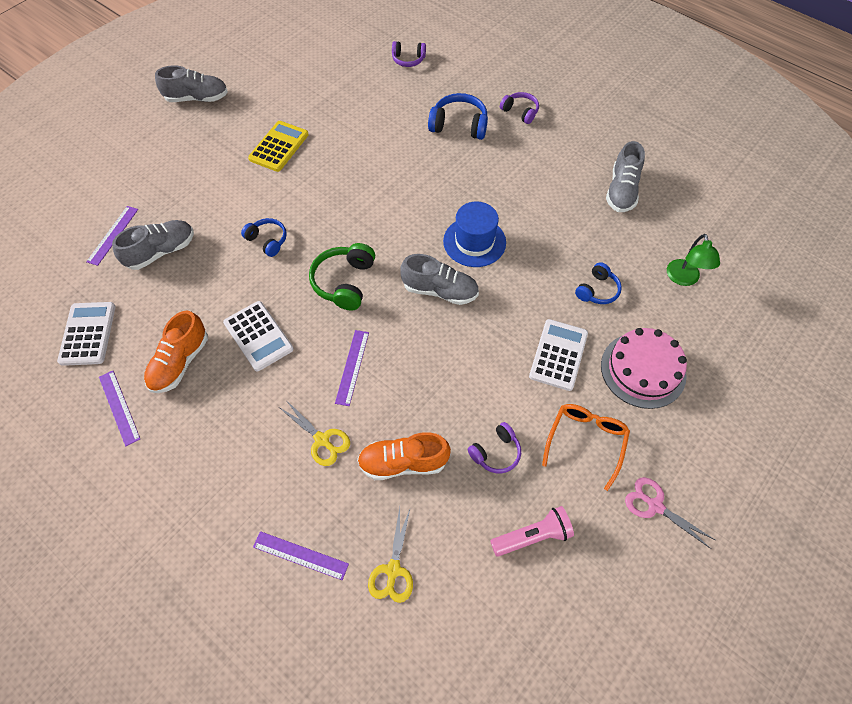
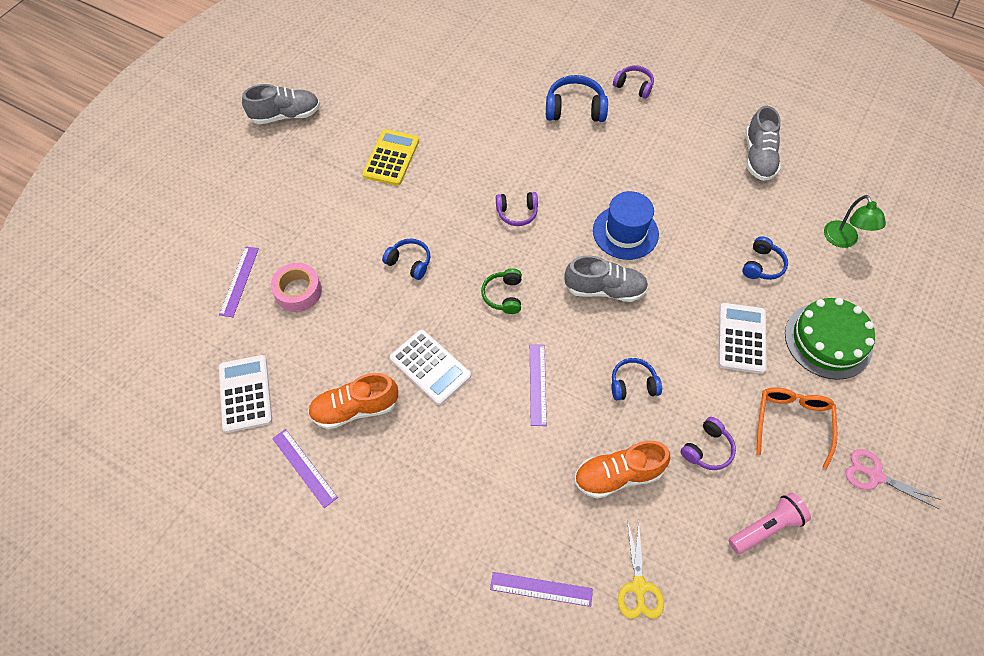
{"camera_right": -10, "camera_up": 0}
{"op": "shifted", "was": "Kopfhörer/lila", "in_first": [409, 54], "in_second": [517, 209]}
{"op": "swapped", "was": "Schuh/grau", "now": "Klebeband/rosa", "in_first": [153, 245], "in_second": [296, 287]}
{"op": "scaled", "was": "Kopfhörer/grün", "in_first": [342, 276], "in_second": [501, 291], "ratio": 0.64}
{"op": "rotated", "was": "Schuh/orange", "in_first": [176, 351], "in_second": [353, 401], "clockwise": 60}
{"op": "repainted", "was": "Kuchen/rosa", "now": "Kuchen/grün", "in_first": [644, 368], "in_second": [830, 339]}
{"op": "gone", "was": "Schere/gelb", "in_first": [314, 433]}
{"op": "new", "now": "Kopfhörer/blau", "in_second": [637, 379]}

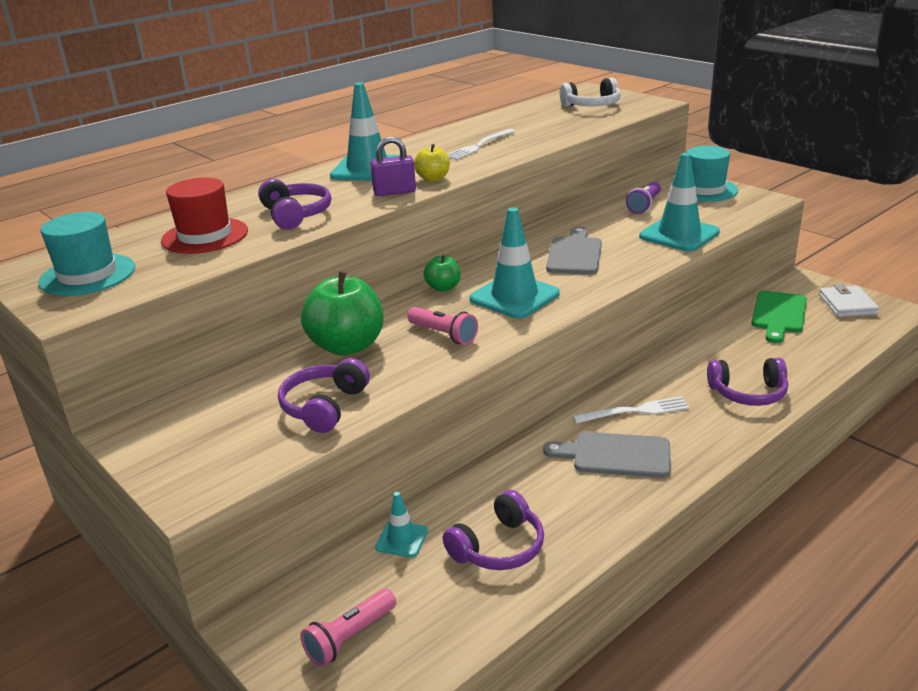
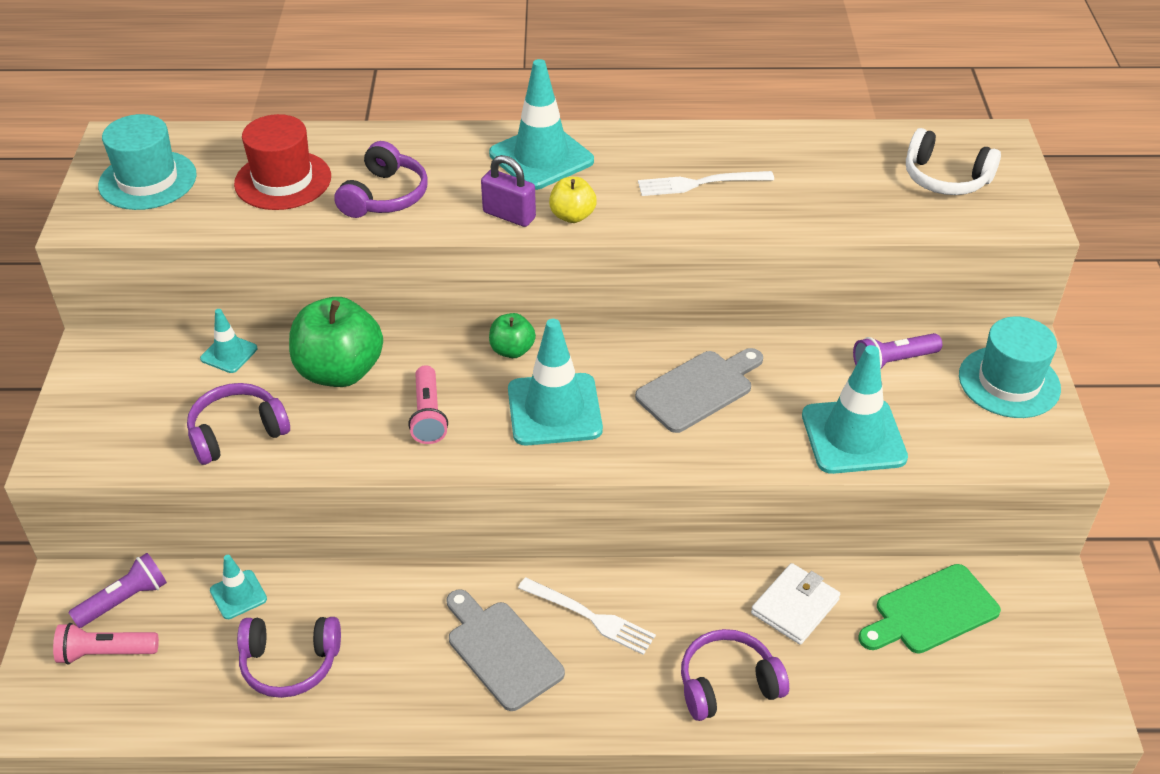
{"camera_right": 40, "camera_up": 15}
{"op": "shifted", "was": "Geldbörse/weiß", "in_first": [849, 300], "in_second": [795, 604]}
{"op": "rotated", "was": "Kopfhörer/lila", "in_first": [747, 382], "in_second": [735, 675], "clockwise": 120}
{"op": "new", "now": "Leitkegel/türkis", "in_second": [228, 341]}
{"op": "new", "now": "Taschenlampe/lila", "in_second": [117, 590]}

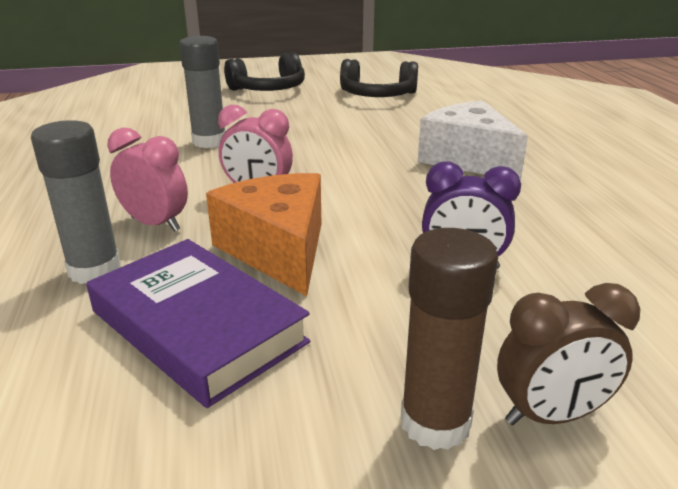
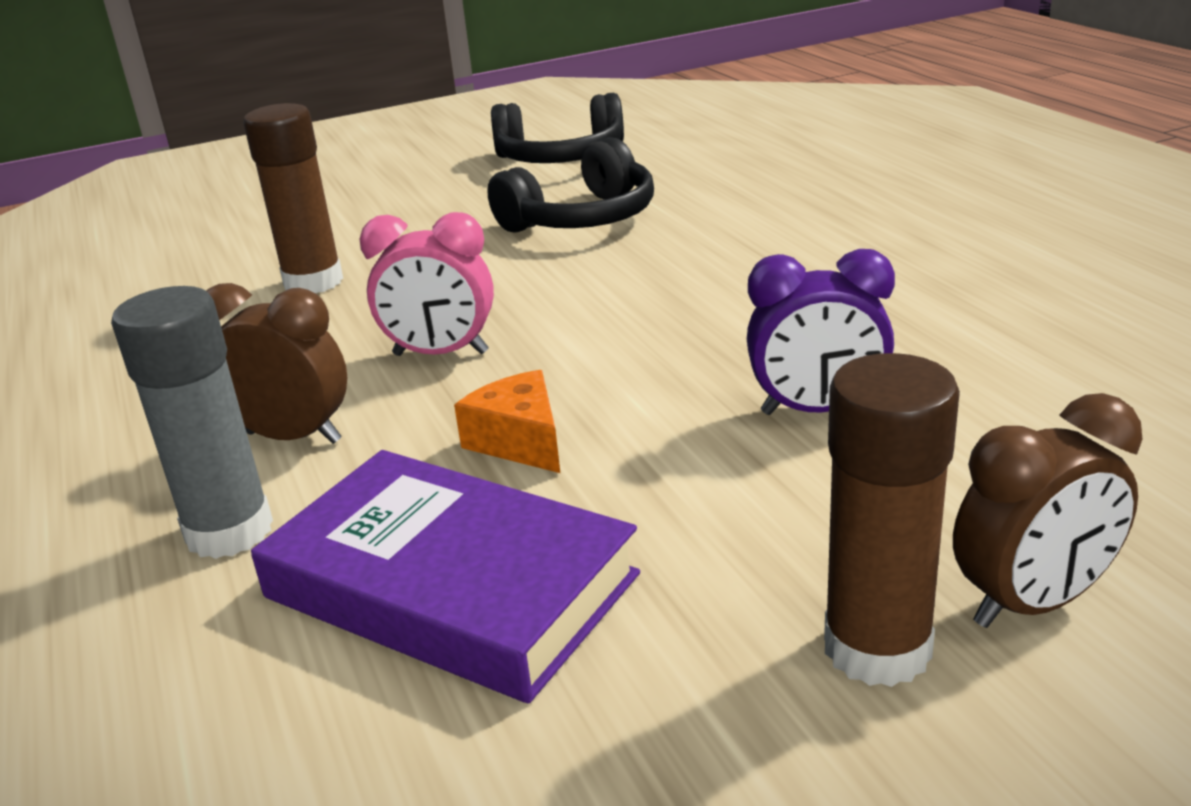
{"camera_right": -10, "camera_up": 0}
{"op": "repainted", "was": "Klebestift/grau", "now": "Klebestift/braun", "in_first": [202, 92], "in_second": [293, 198]}
{"op": "shifted", "was": "Kopfhörer/schwarz", "in_first": [264, 71], "in_second": [570, 185]}
{"op": "gone", "was": "Käse/weiß", "in_first": [473, 141]}
{"op": "repainted", "was": "Wecker/rosa", "now": "Wecker/braun", "in_first": [148, 179], "in_second": [277, 363]}
{"op": "scaled", "was": "Käse/orange", "in_first": [263, 234], "in_second": [507, 421], "ratio": 0.52}

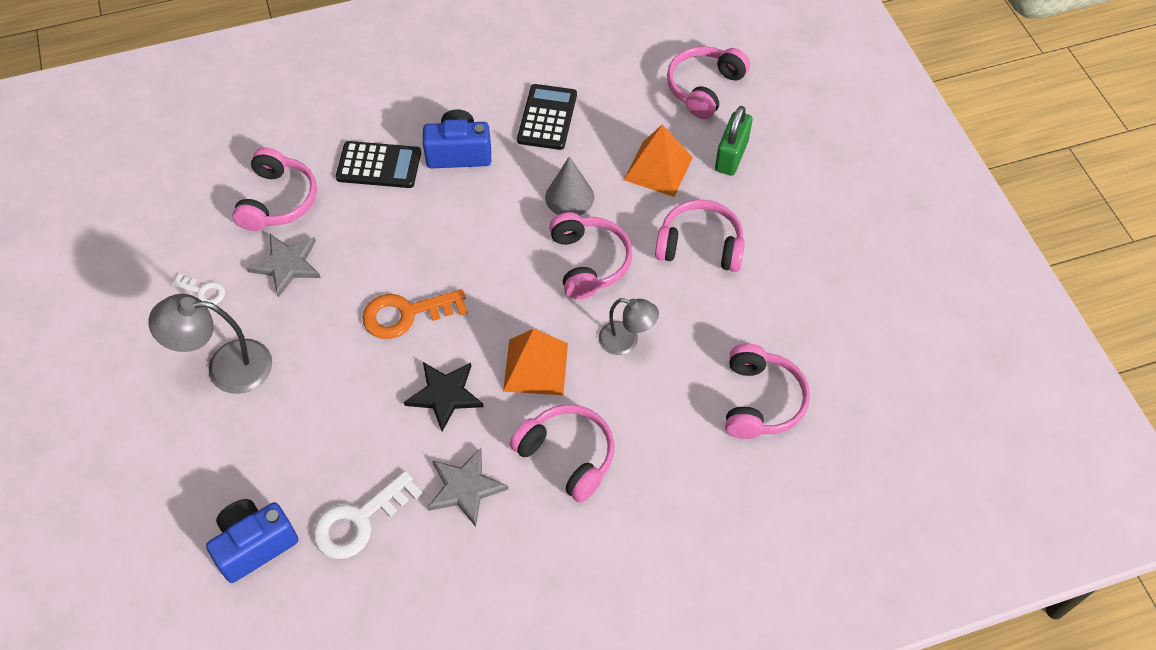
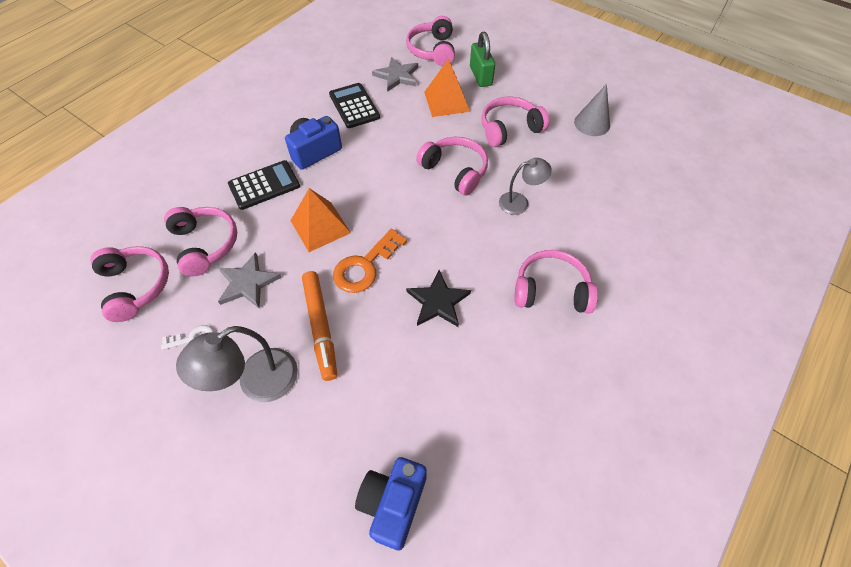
{"camera_right": -35, "camera_up": 0}
{"op": "shifted", "was": "Kegel/grau", "in_first": [569, 186], "in_second": [592, 110]}
{"op": "shifted", "was": "Pyramide/orange", "in_first": [535, 362], "in_second": [320, 220]}
{"op": "shifted", "was": "Kopfhörer/rosa", "in_first": [767, 391], "in_second": [129, 284]}
{"op": "shifted", "was": "Stern/grau", "in_first": [468, 487], "in_second": [395, 74]}
{"op": "gone", "was": "Schlüssel/weiß", "in_first": [367, 515]}
{"op": "new", "now": "Filzstift/orange", "in_second": [319, 326]}

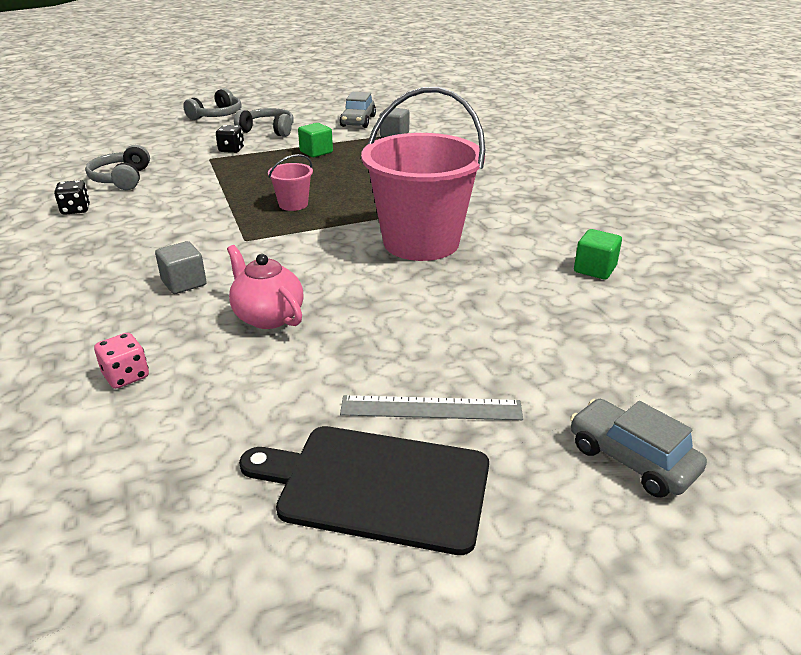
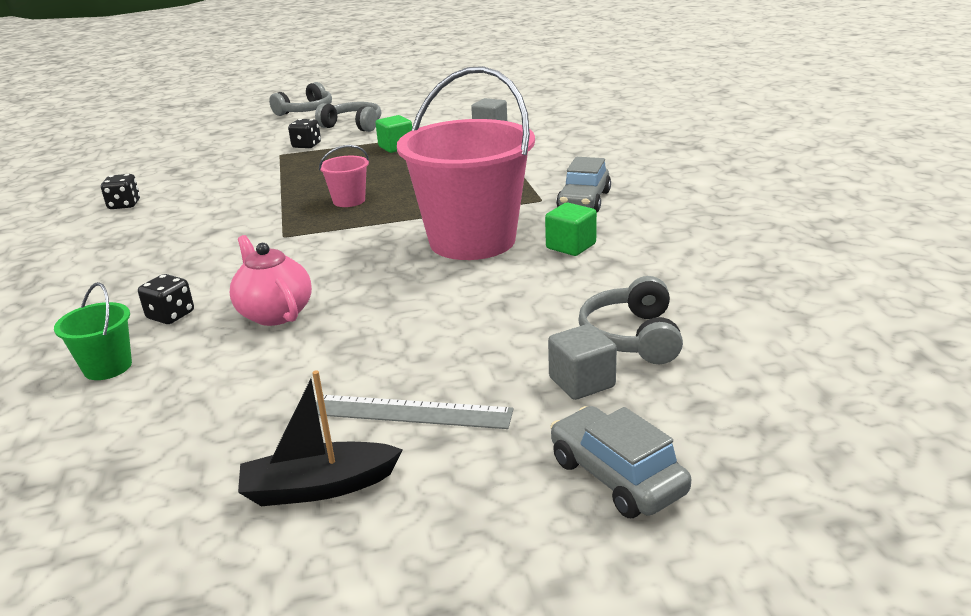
{"camera_right": 10, "camera_up": -5}
{"op": "shifted", "was": "Auto/grau", "in_first": [358, 110], "in_second": [583, 184]}
{"op": "shifted", "was": "Kopfhörer/grau", "in_first": [117, 167], "in_second": [630, 320]}
{"op": "shifted", "was": "Kubus/grün", "in_first": [598, 254], "in_second": [571, 229]}
{"op": "shifted", "was": "Kubus/grau", "in_first": [181, 267], "in_second": [582, 362]}
{"op": "swapped", "was": "Spielwürfel/rosa", "now": "Eimer/grün", "in_first": [121, 361], "in_second": [93, 331]}
{"op": "swapped", "was": "Schneidebrett/schwarz", "now": "Boot/schwarz", "in_first": [364, 490], "in_second": [320, 438]}
{"op": "new", "now": "Spielwürfel/schwarz", "in_second": [166, 299]}

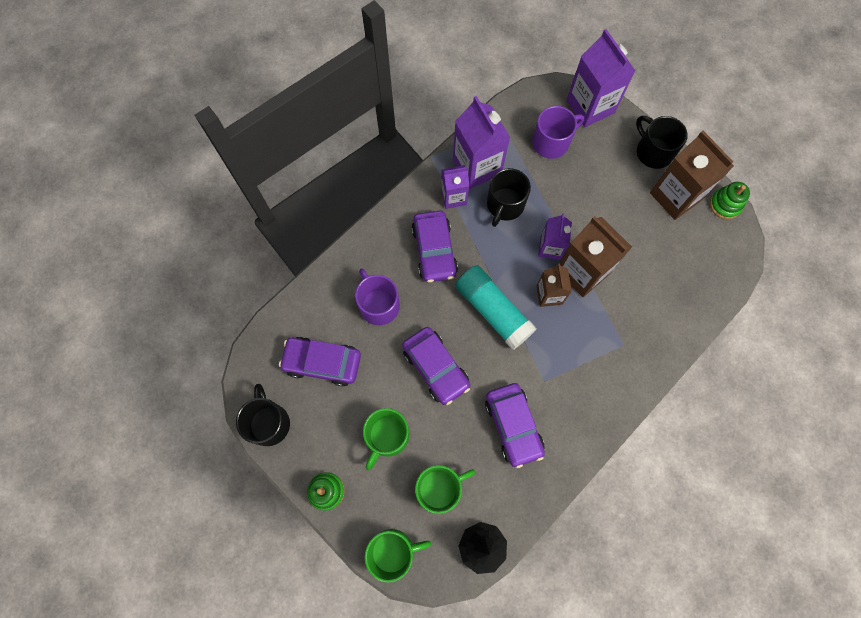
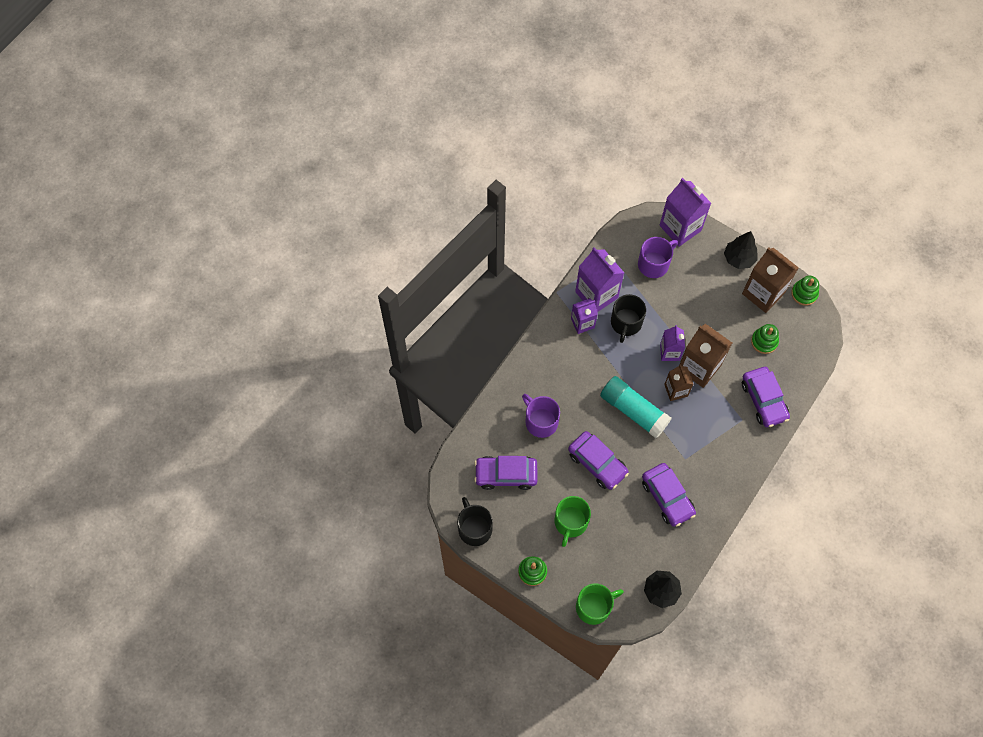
{"camera_right": -10, "camera_up": -5}
{"op": "swapped", "was": "Tasse/schwarz", "now": "Baum/schwarz", "in_first": [662, 142], "in_second": [741, 250]}
{"op": "shifted", "was": "Auto/lila", "in_first": [434, 247], "in_second": [766, 397]}
{"op": "gone", "was": "Tasse/grün", "in_first": [445, 489]}
{"op": "new", "now": "Stapelspielzeug/grün", "in_second": [765, 339]}

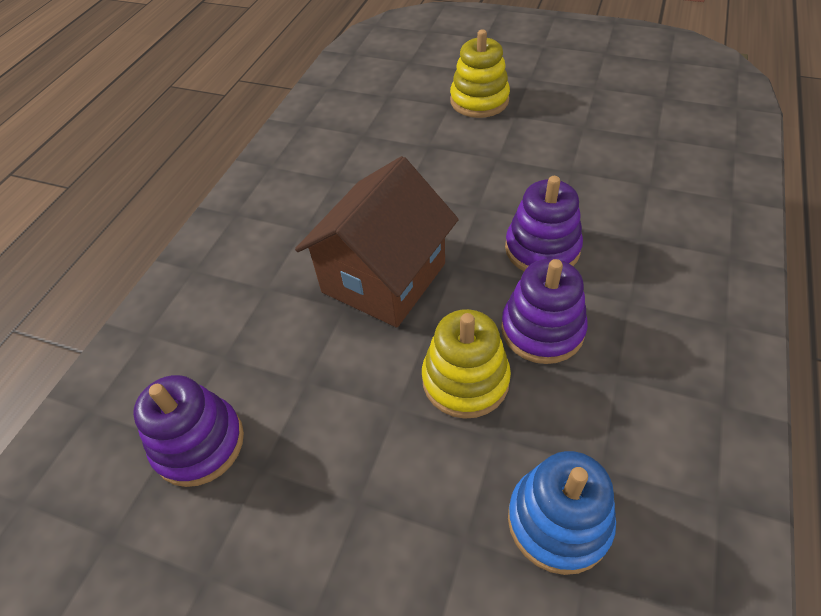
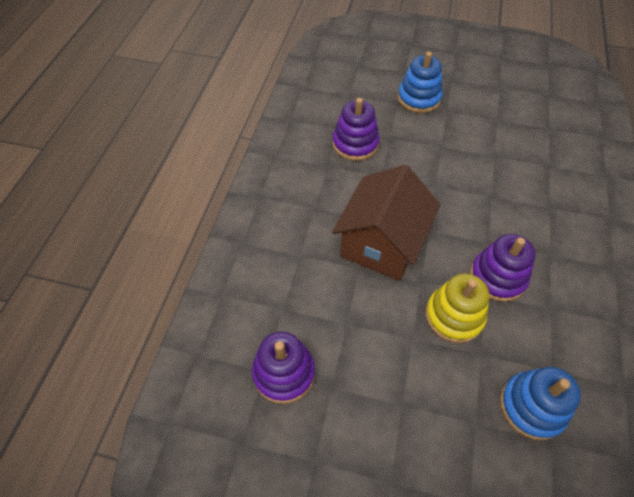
{"camera_right": -10, "camera_up": 5}
{"op": "repainted", "was": "Stapelspielzeug/gelb", "now": "Stapelspielzeug/blau", "in_first": [480, 73], "in_second": [420, 82]}
{"op": "shifted", "was": "Stapelspielzeug/lila", "in_first": [544, 223], "in_second": [356, 129]}

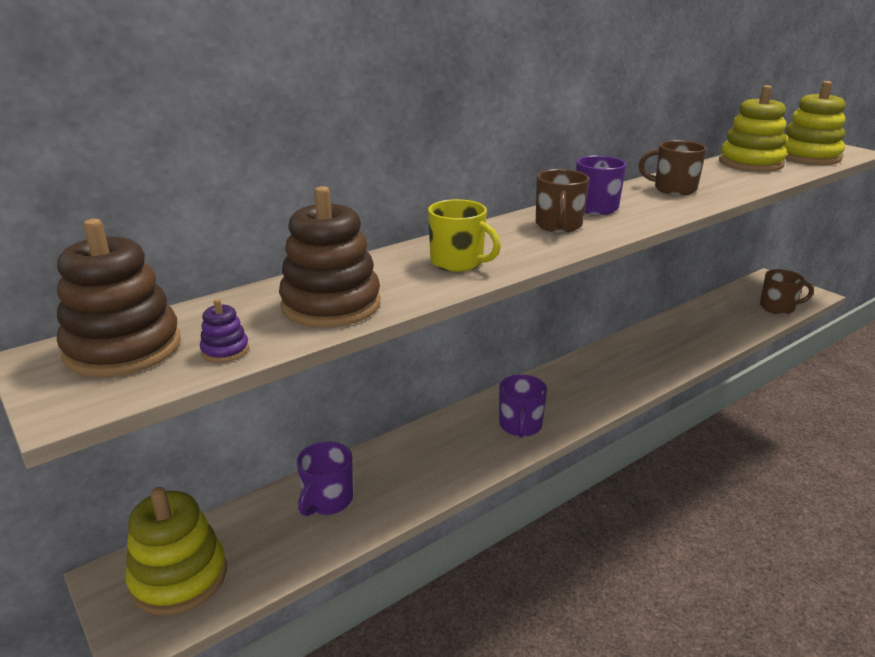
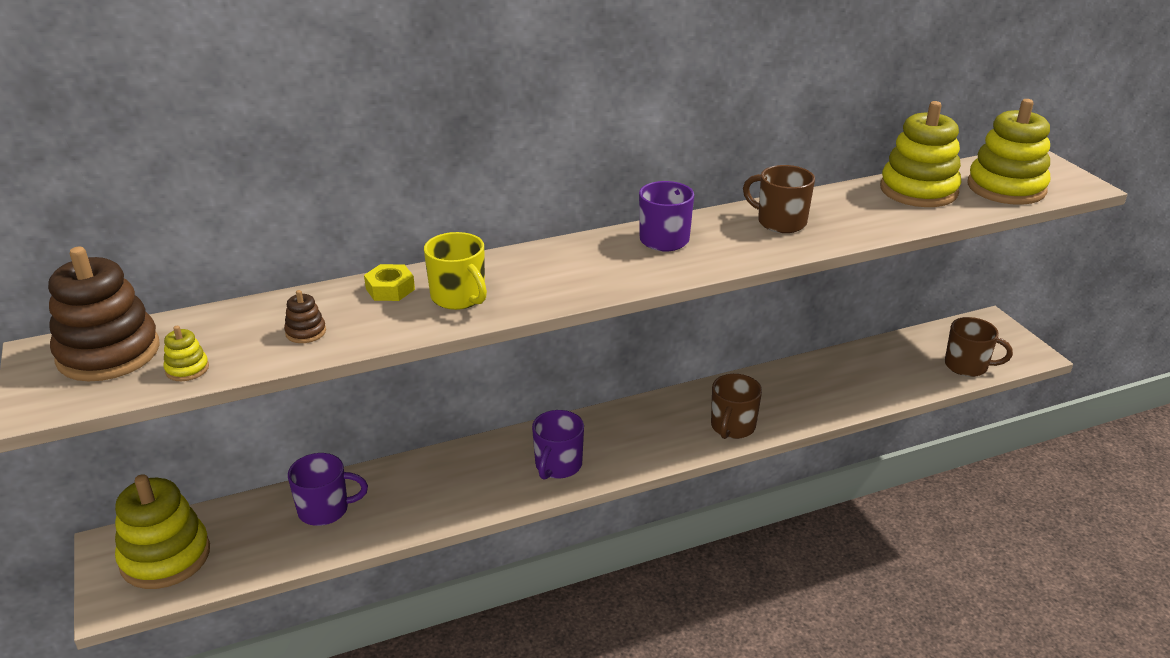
{"camera_right": 15, "camera_up": 5}
{"op": "shifted", "was": "Tasse/braun", "in_first": [562, 201], "in_second": [736, 406]}
{"op": "scaled", "was": "Stapelspielzeug/braun", "in_first": [329, 257], "in_second": [305, 316], "ratio": 0.42}
{"op": "repainted", "was": "Stapelspielzeug/lila", "now": "Stapelspielzeug/gelb", "in_first": [224, 331], "in_second": [186, 353]}
{"op": "rotated", "was": "Tasse/lila", "in_first": [325, 478], "in_second": [328, 489], "clockwise": -135}
{"op": "new", "now": "Sechskantmutter/gelb", "in_second": [389, 282]}

